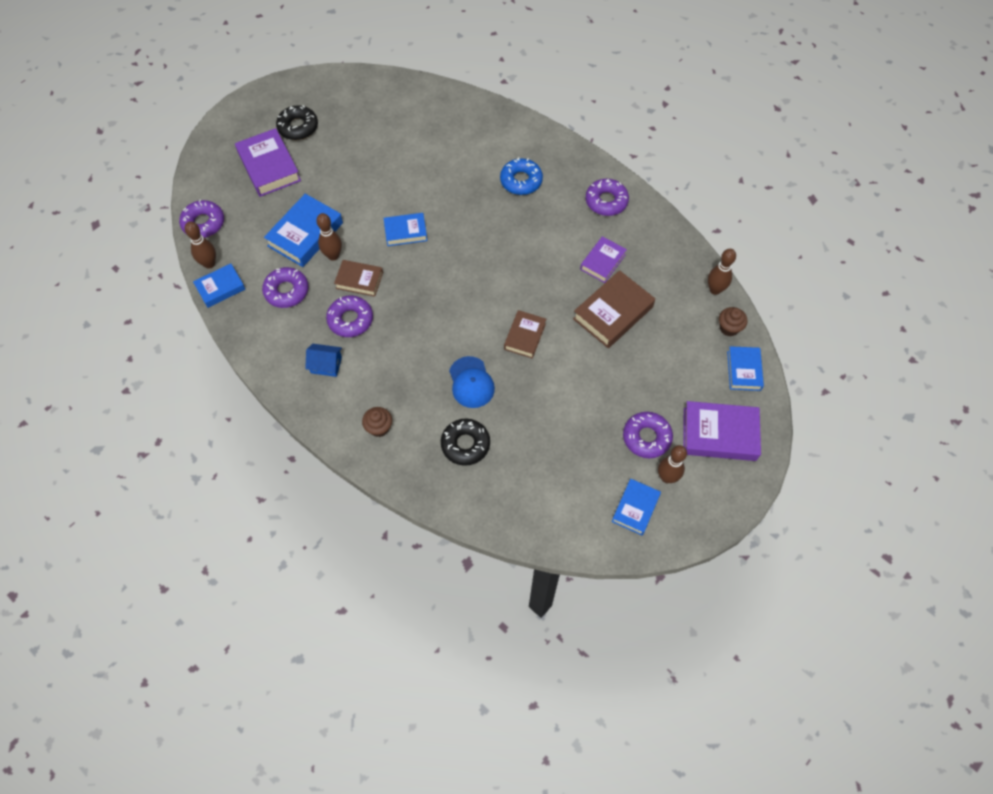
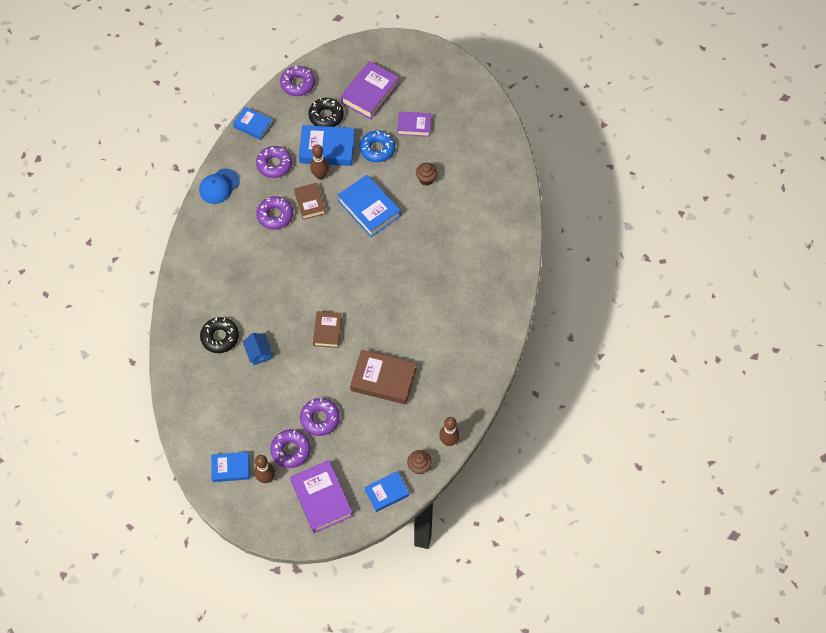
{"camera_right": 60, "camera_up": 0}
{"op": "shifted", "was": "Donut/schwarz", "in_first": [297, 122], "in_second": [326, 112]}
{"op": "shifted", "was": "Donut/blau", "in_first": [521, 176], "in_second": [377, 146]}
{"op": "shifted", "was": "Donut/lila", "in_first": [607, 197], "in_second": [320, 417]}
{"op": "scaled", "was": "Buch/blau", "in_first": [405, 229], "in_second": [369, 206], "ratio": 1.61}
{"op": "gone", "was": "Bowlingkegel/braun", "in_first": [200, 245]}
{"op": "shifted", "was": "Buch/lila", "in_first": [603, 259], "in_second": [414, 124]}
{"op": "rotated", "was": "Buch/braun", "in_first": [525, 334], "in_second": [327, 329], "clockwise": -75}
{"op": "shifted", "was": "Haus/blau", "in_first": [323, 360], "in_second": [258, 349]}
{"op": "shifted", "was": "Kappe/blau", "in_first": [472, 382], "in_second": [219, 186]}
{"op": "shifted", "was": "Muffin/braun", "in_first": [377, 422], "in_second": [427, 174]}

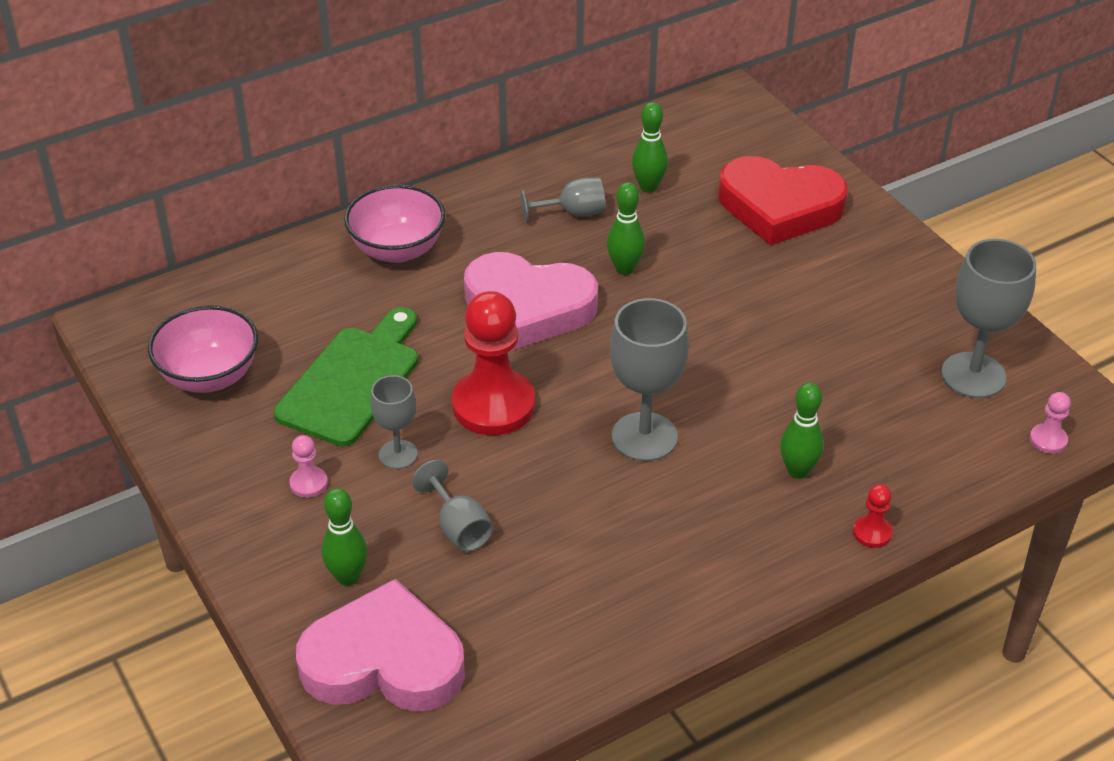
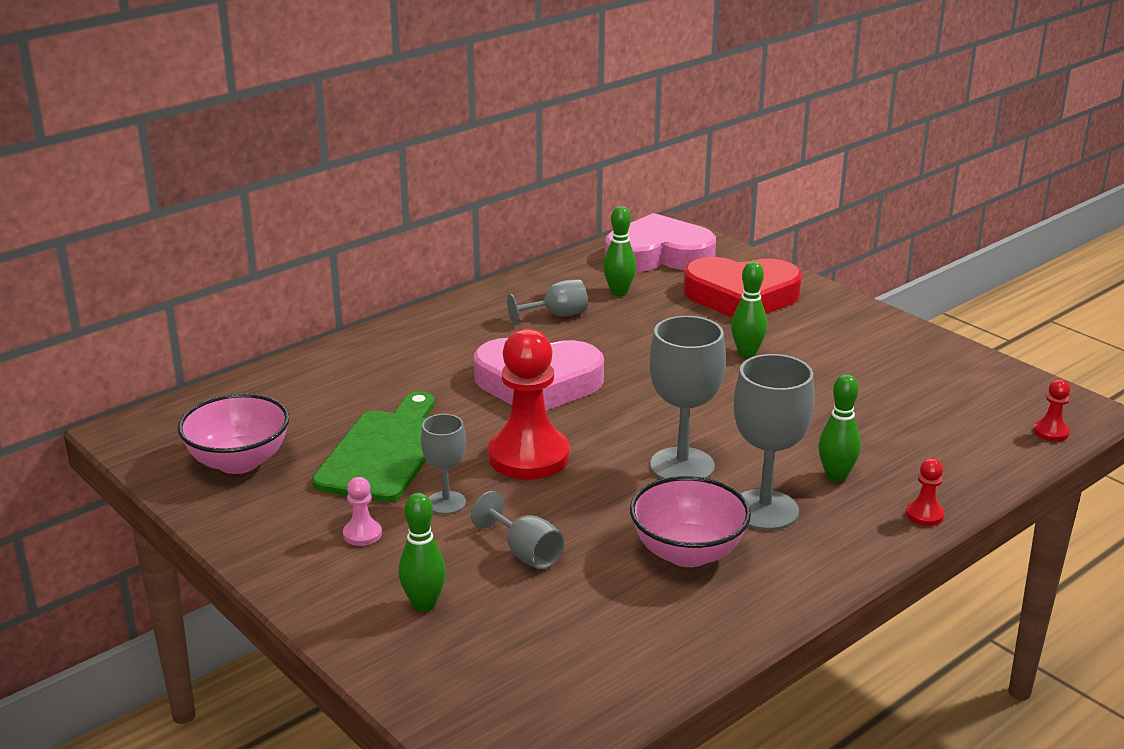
{"camera_right": -10, "camera_up": -15}
{"op": "shifted", "was": "Bowlingkegel/grün", "in_first": [626, 228], "in_second": [749, 309]}
{"op": "shifted", "was": "Schüssel/rosa", "in_first": [394, 224], "in_second": [690, 521]}
{"op": "shifted", "was": "Kelch/grau", "in_first": [988, 318], "in_second": [774, 442]}
{"op": "repainted", "was": "Bauer/rosa", "now": "Bauer/rot", "in_first": [1050, 423], "in_second": [1051, 410]}
{"op": "shifted", "was": "Herz/rosa", "in_first": [380, 645], "in_second": [660, 242]}

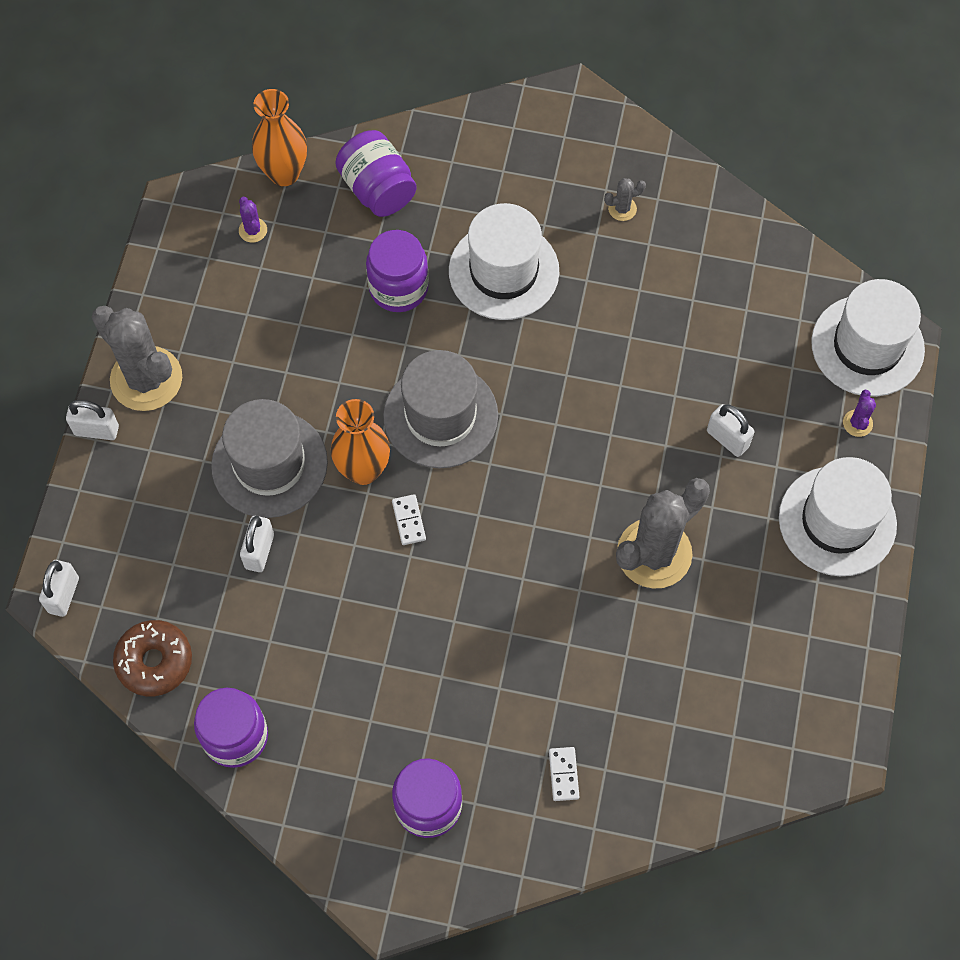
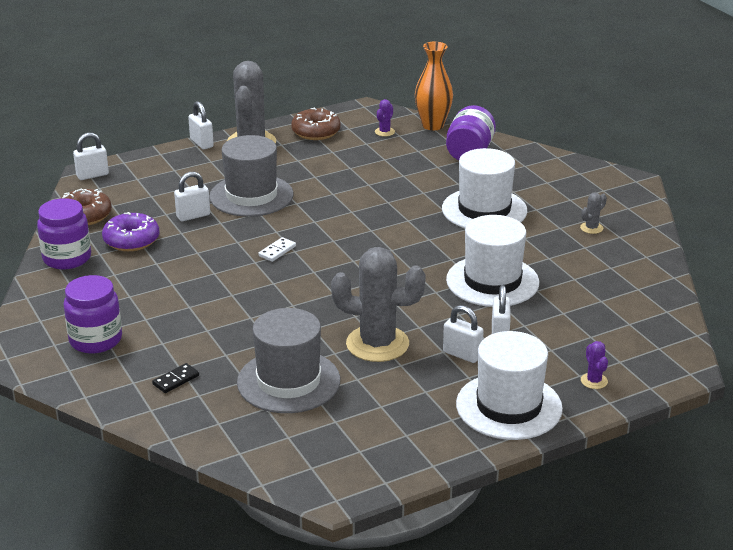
{"camera_right": 50, "camera_up": -35}
{"op": "rotated", "was": "Kaktus/grau", "in_first": [625, 199], "in_second": [593, 213], "clockwise": -75}
{"op": "gone", "was": "Einmachglas/lila", "in_first": [397, 271]}
{"op": "shifted", "was": "Hut/weiß", "in_first": [868, 338], "in_second": [492, 261]}
{"op": "shifted", "was": "Hut/grau", "in_first": [440, 409], "in_second": [288, 360]}
{"op": "rotated", "was": "Kaktus/lila", "in_first": [859, 413], "in_second": [594, 365], "clockwise": -75}
{"op": "gone", "was": "Vase/orange", "in_first": [360, 442]}
{"op": "repainted", "was": "Dominostein/weiß", "now": "Dominostein/schwarz", "in_first": [564, 774], "in_second": [175, 378]}
{"op": "new", "now": "Donut/braun", "in_second": [316, 124]}
{"op": "new", "now": "Donut/lila", "in_second": [130, 231]}
{"op": "new", "now": "Vorhängeschloss/weiß", "in_second": [463, 334]}

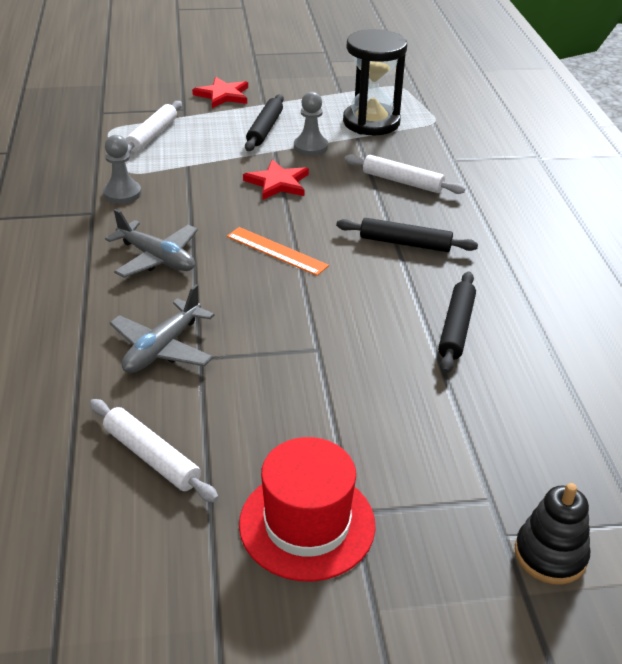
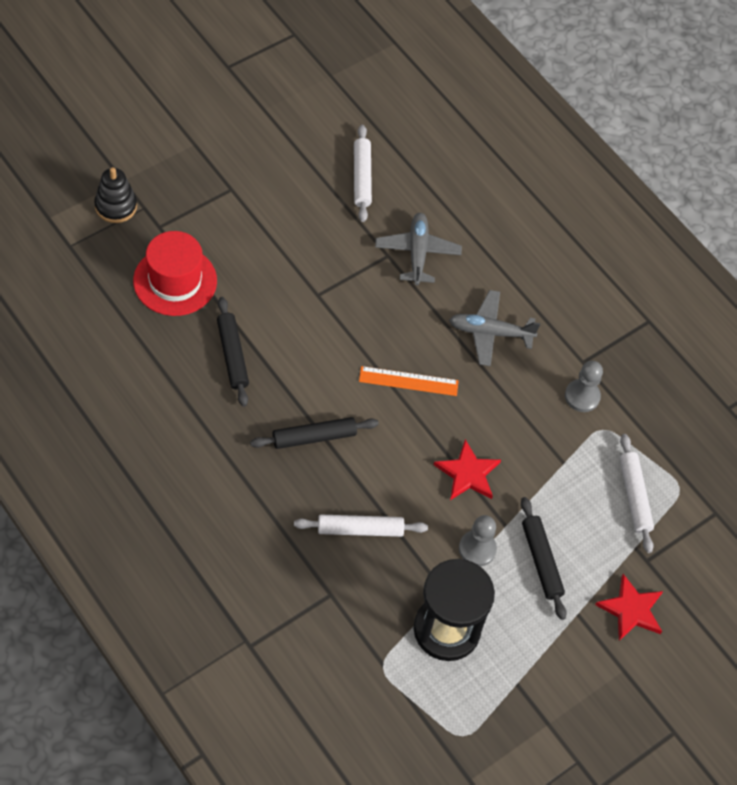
{"camera_right": 145, "camera_up": 20}
{"op": "rotated", "was": "Nudelholz/weiß", "in_first": [154, 450], "in_second": [363, 173], "clockwise": 75}
{"op": "shifted", "was": "Hut/rot", "in_first": [307, 509], "in_second": [175, 273]}

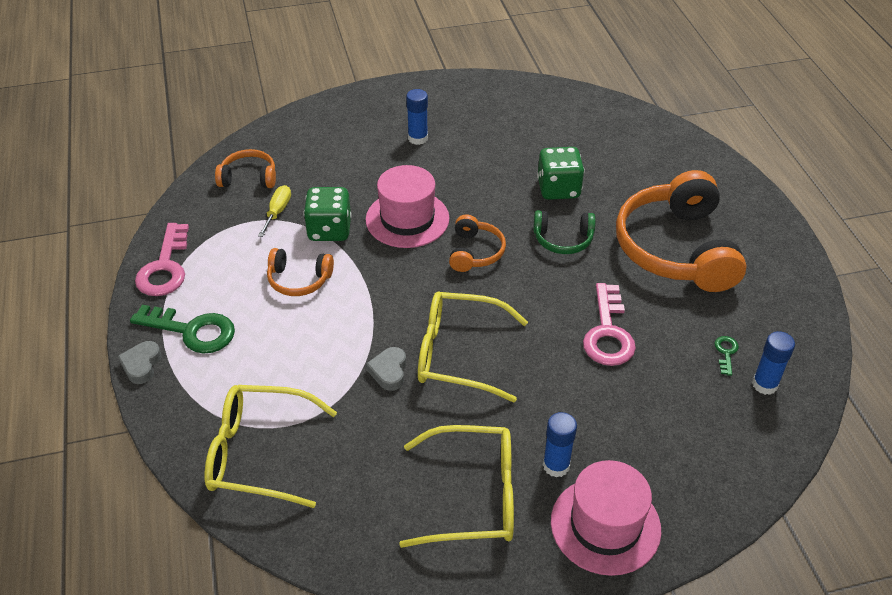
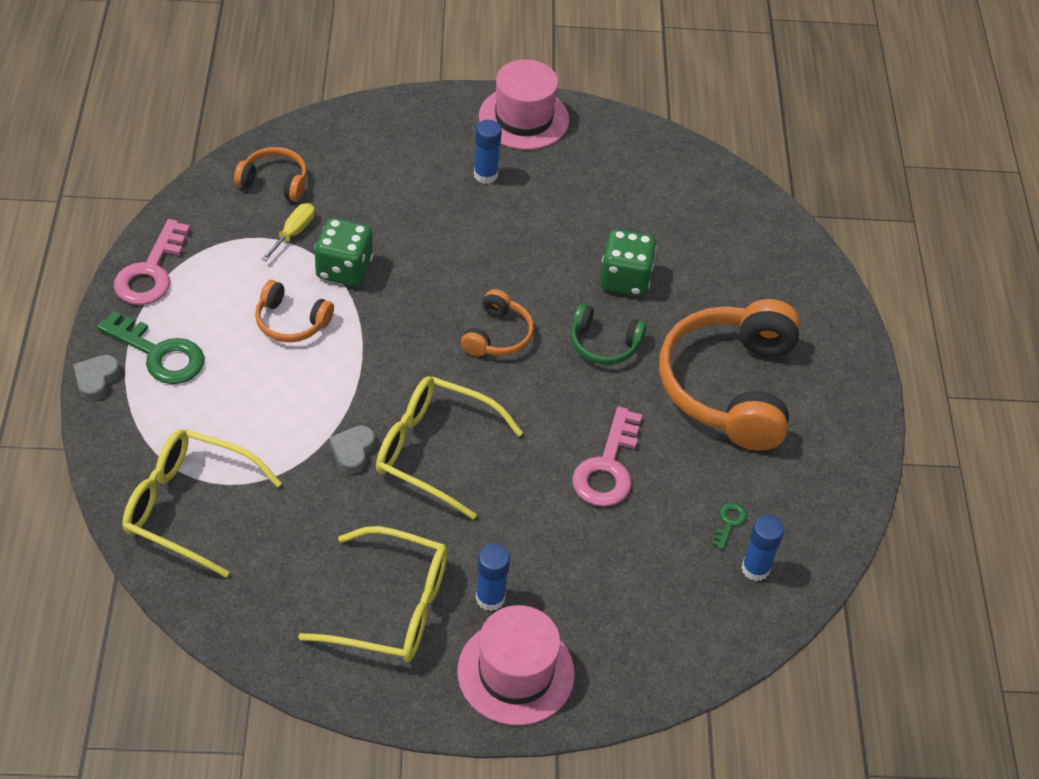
{"camera_right": 10, "camera_up": 5}
{"op": "shifted", "was": "Hut/rosa", "in_first": [407, 206], "in_second": [524, 105]}

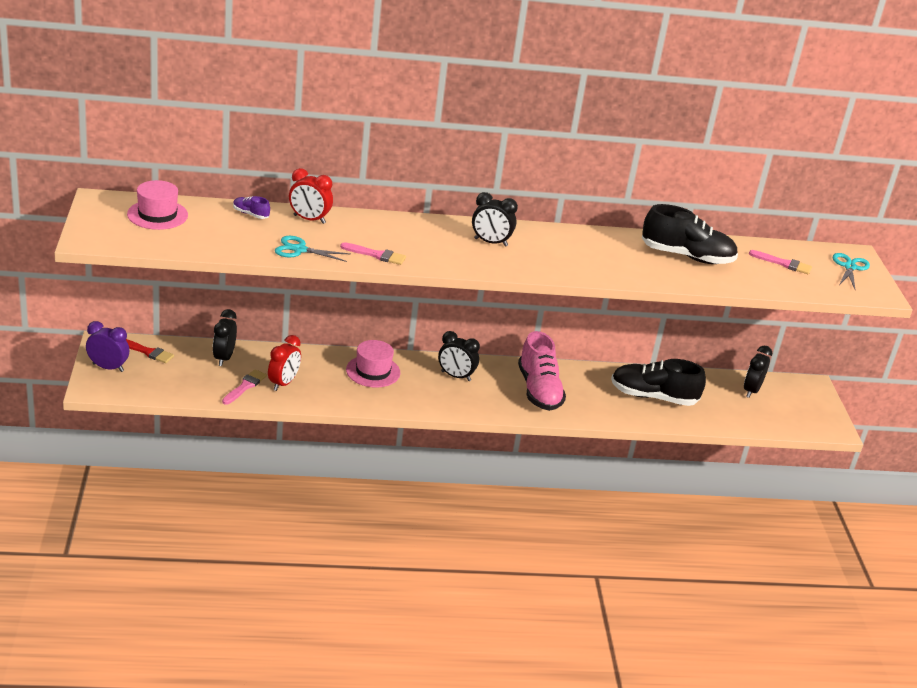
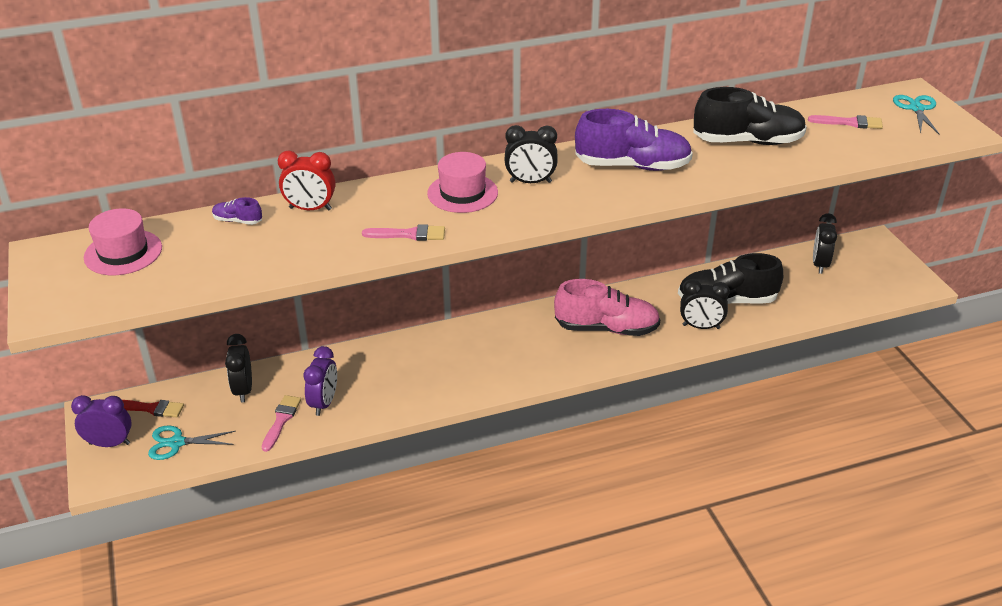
{"camera_right": -10, "camera_up": 5}
{"op": "shifted", "was": "Schere/türkis", "in_first": [312, 249], "in_second": [192, 442]}
{"op": "shifted", "was": "Wecker/schwarz", "in_first": [459, 356], "in_second": [705, 304]}
{"op": "rotated", "was": "Schuh/rosa", "in_first": [542, 371], "in_second": [607, 307], "clockwise": -60}
{"op": "repainted", "was": "Wecker/rot", "now": "Wecker/lila", "in_first": [284, 363], "in_second": [320, 381]}
{"op": "shifted", "was": "Hut/rosa", "in_first": [373, 364], "in_second": [462, 182]}
{"op": "new", "now": "Schuh/lila", "in_second": [634, 140]}

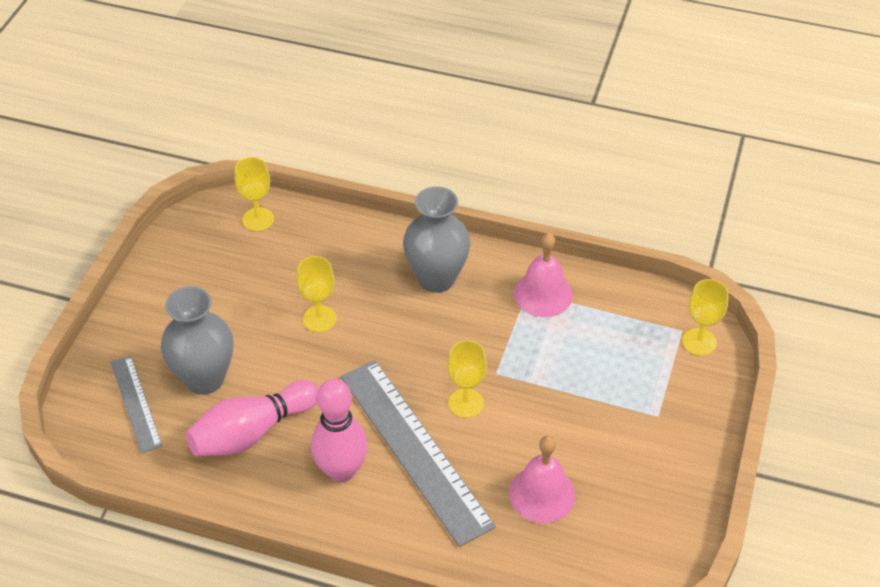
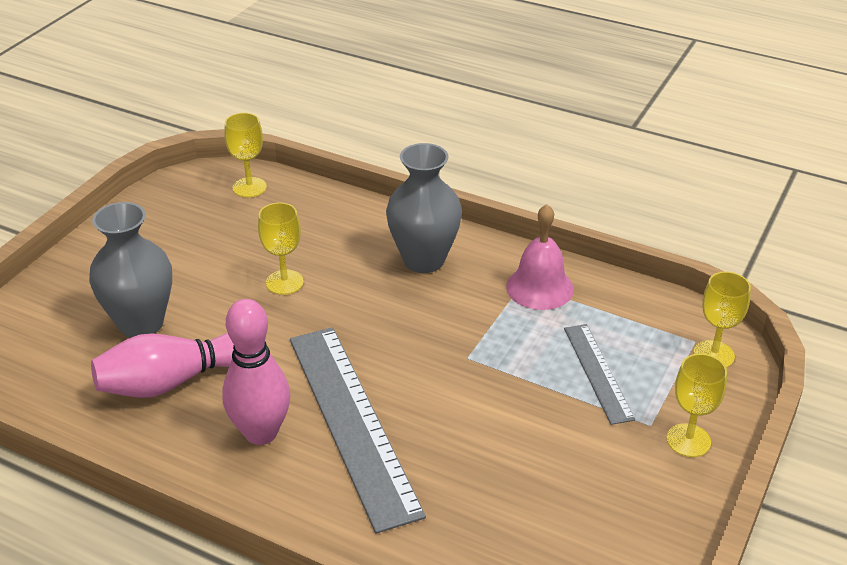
{"camera_right": 10, "camera_up": -10}
{"op": "shifted", "was": "Kelch/gelb", "in_first": [467, 379], "in_second": [697, 405]}
{"op": "shifted", "was": "Lineal/grau", "in_first": [136, 404], "in_second": [599, 374]}
{"op": "gone", "was": "Glocke/rosa", "in_first": [542, 479]}

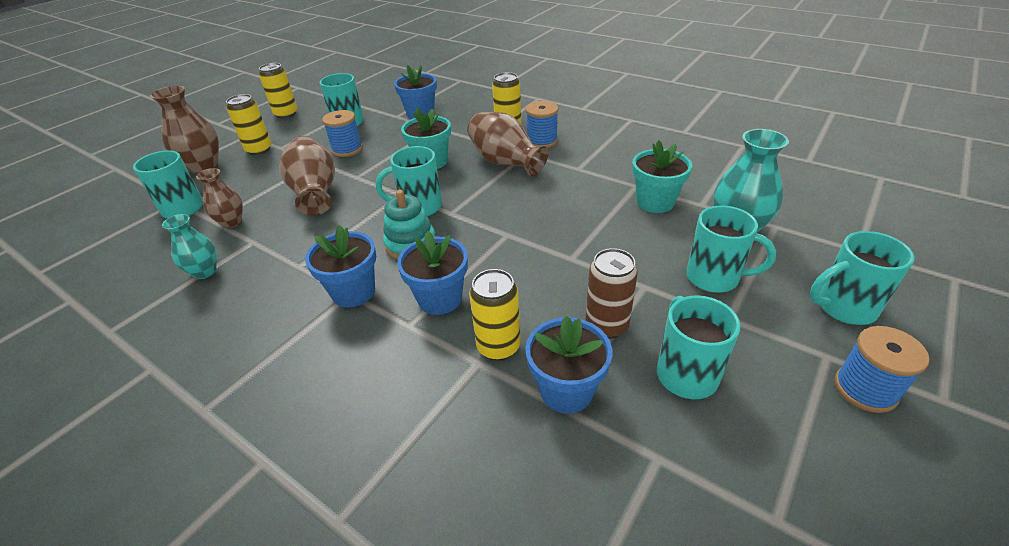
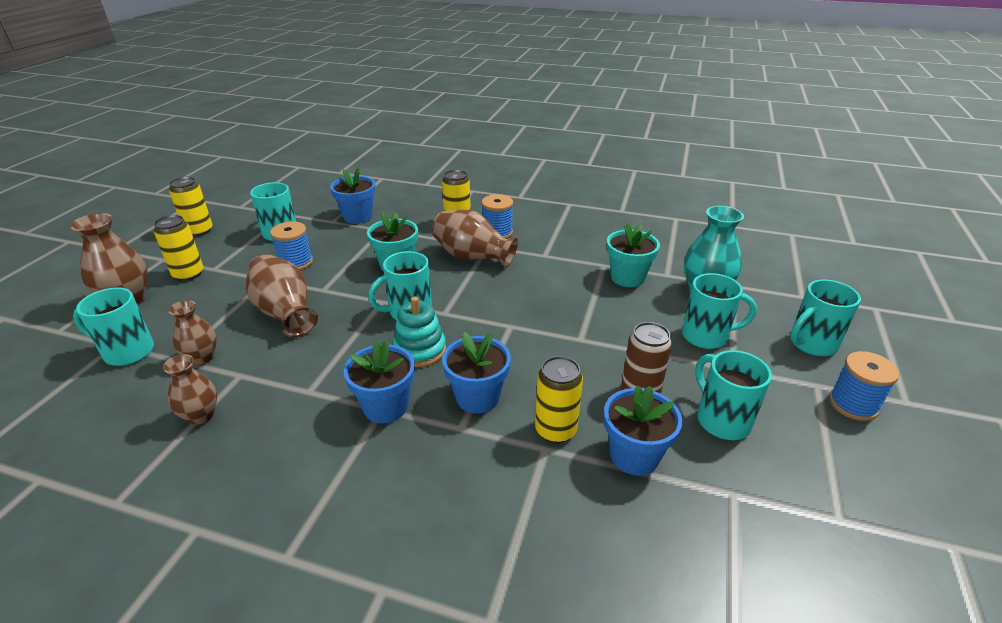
{"camera_right": -20, "camera_up": -5}
{"op": "repainted", "was": "Vase/türkis", "now": "Vase/braun", "in_first": [189, 246], "in_second": [190, 389]}

